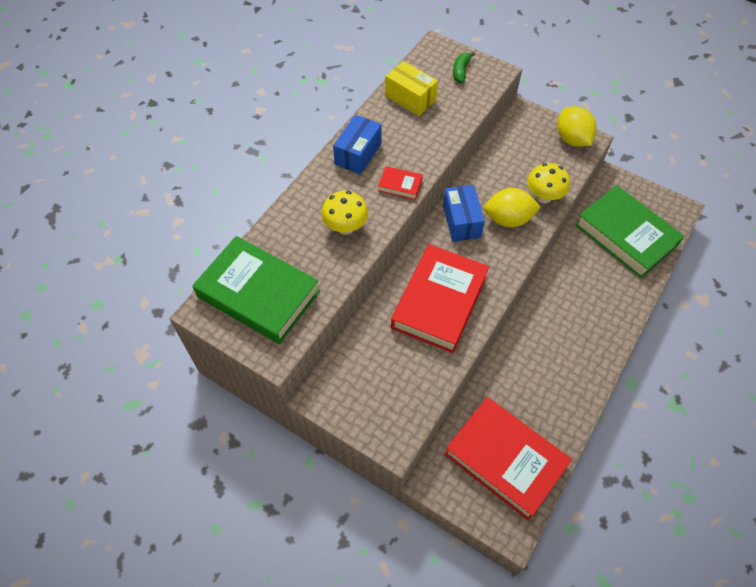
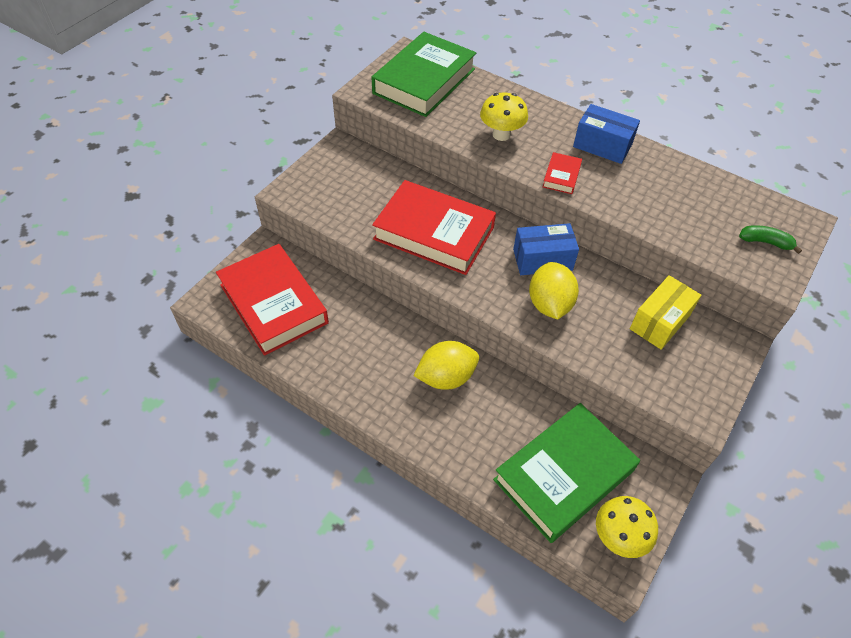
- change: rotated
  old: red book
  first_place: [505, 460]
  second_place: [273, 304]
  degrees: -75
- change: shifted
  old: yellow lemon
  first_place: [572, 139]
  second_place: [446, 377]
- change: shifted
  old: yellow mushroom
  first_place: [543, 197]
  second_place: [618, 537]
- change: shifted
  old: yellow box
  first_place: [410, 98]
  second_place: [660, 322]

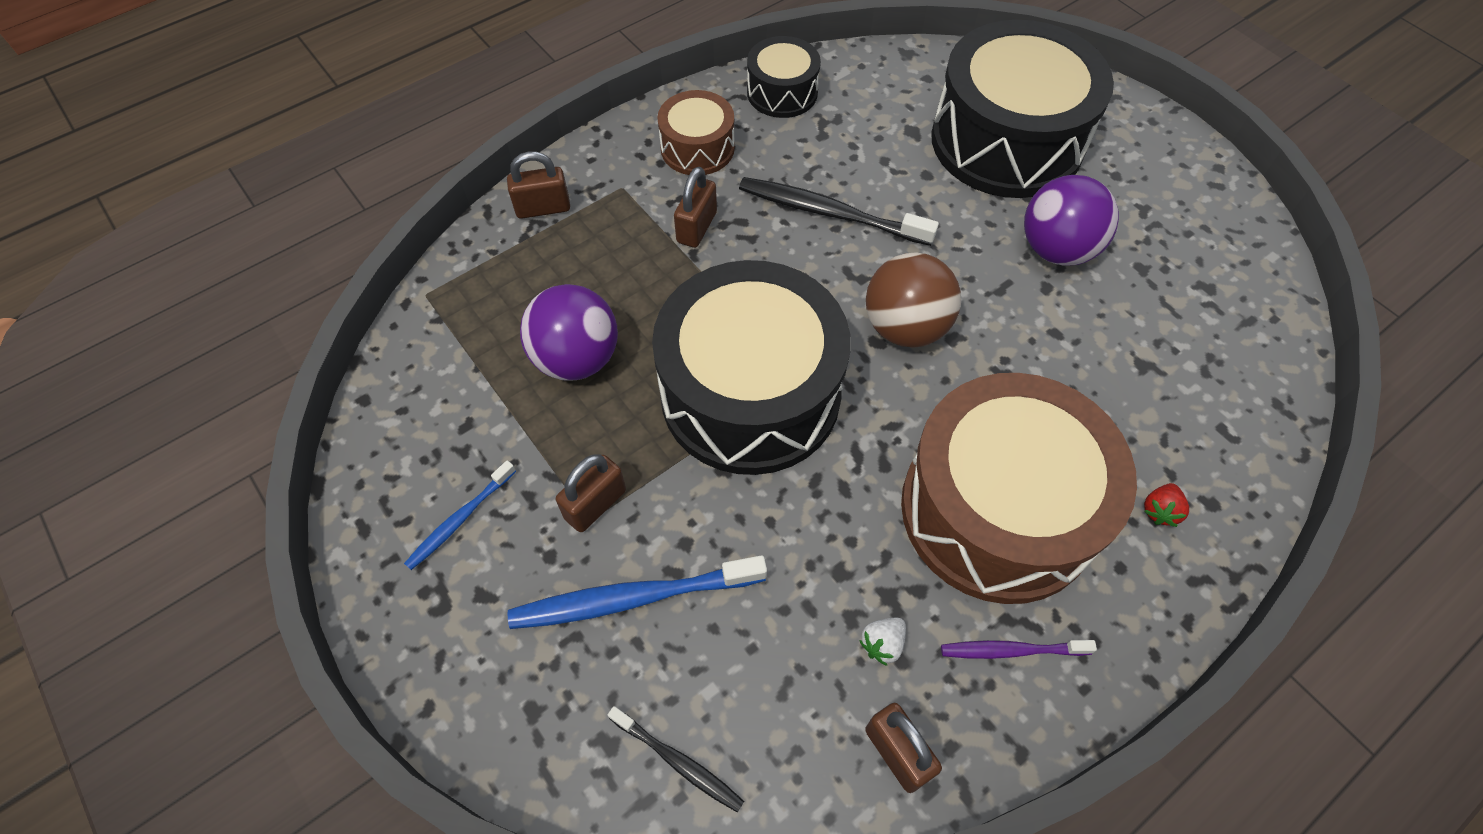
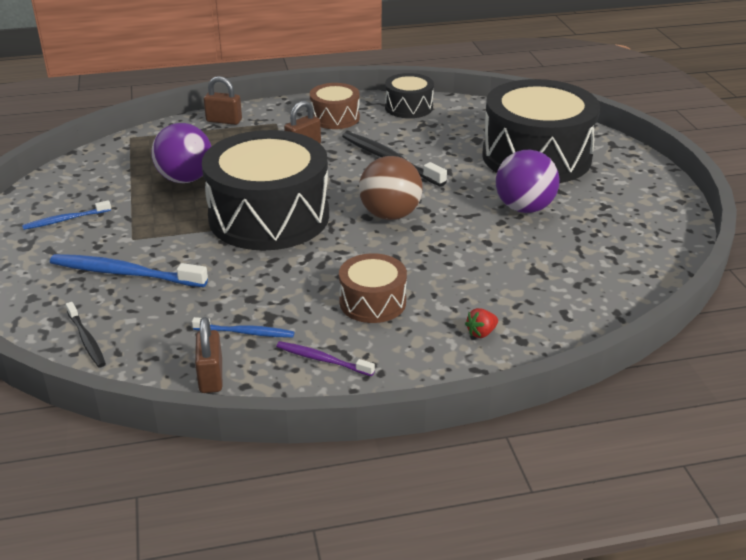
- change: swapped
  old: white strawberry
  new: blue toothbrush
  first_place: [882, 644]
  second_place: [246, 333]
- change: scaled
  old: brown drum
  first_place: [997, 510]
  second_place: [372, 302]
  factor: 0.49
- change: gone
  old: brown padlock
  first_place: [595, 504]

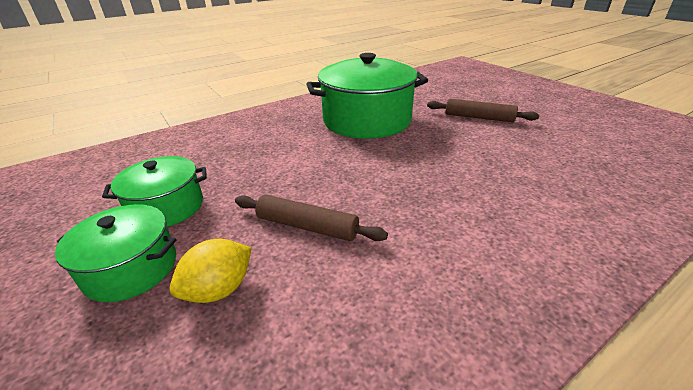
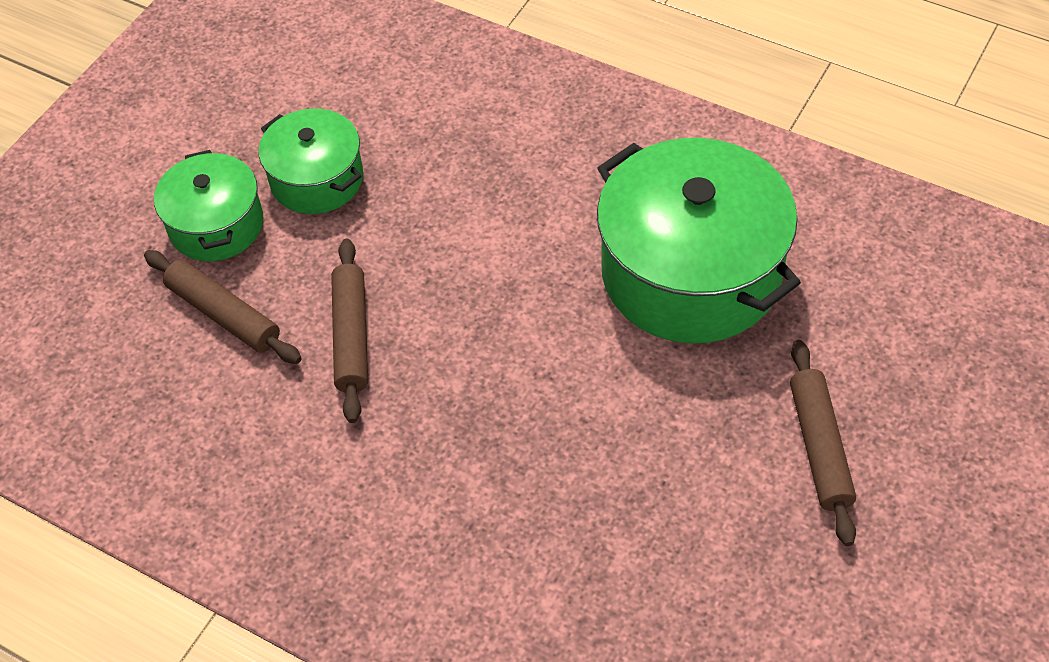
- change: swapped
  old: yellow lemon
  new: brown rolling pin
  first_place: [219, 289]
  second_place: [224, 314]

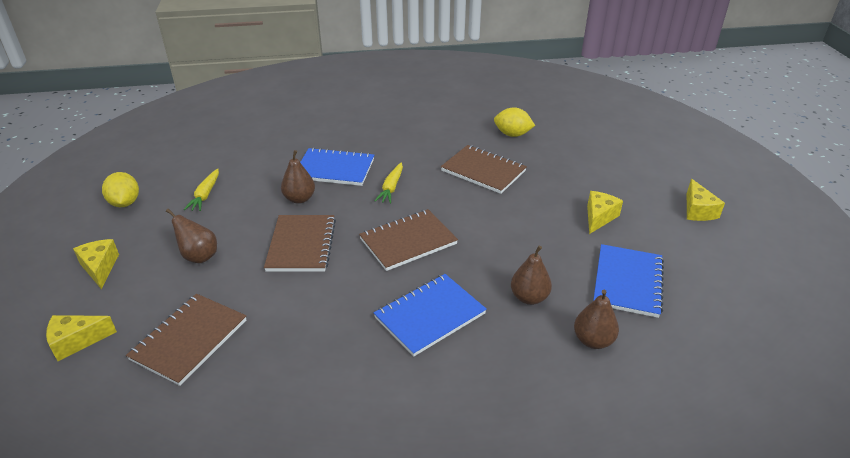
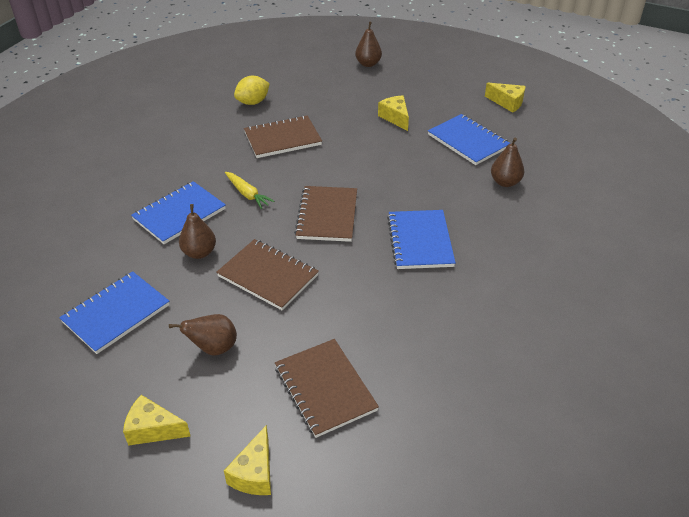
- change: swapped
  old: yellow carrot
  new: blue notebook
  first_place: [205, 195]
  second_place: [116, 313]
- change: shifted
  old: brown pear
  first_place: [529, 297]
  second_place: [368, 64]
- change: shifted
  old: yellow cheese
  first_place: [698, 210]
  second_place: [507, 103]
- change: gone
  old: yellow lemon
  first_place: [125, 203]

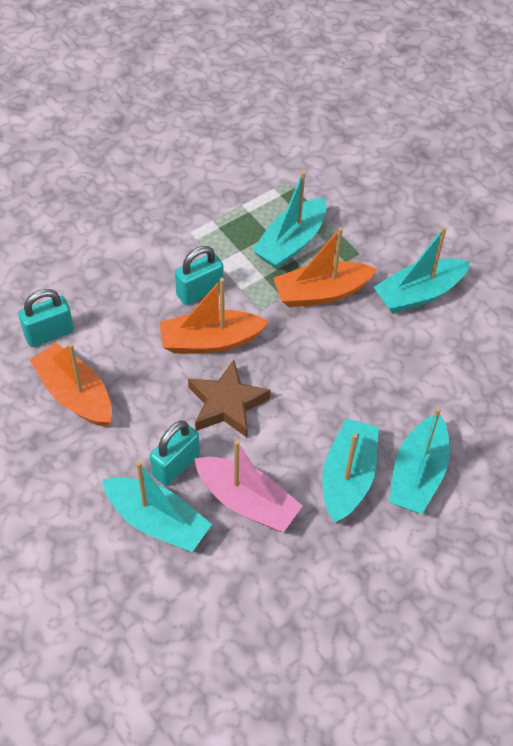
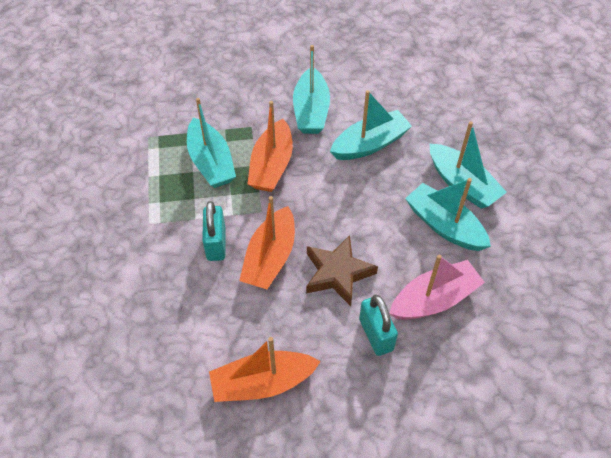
- change: shifted
  old: turquoise boat
  first_place: [157, 521]
  second_place: [370, 144]
- change: gone
  old: turquoise padlock
  first_place: [49, 334]

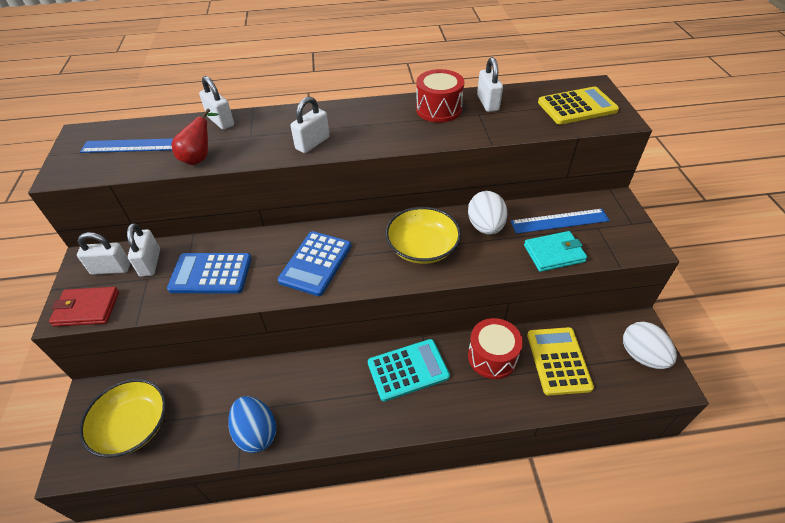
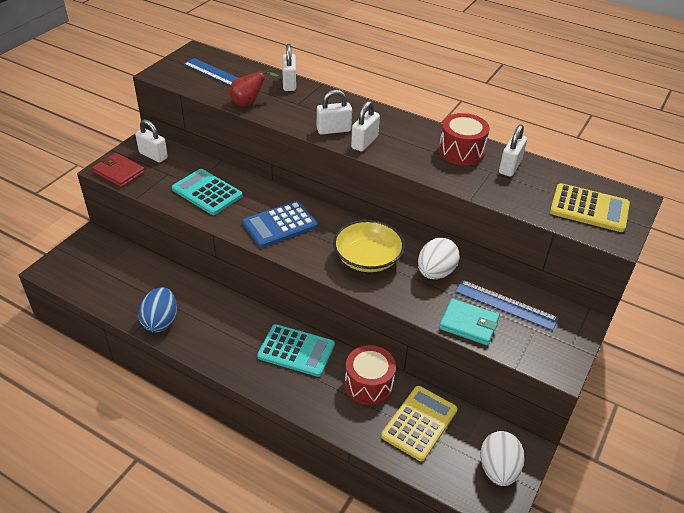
- change: repainted
  old: blue calculator
  new: turquoise calculator
  first_place: [211, 274]
  second_place: [207, 192]
- change: shifted
  old: white padlock
  first_place: [150, 263]
  second_place: [364, 142]
- change: gone
  old: yellow bowl
  first_place: [133, 426]

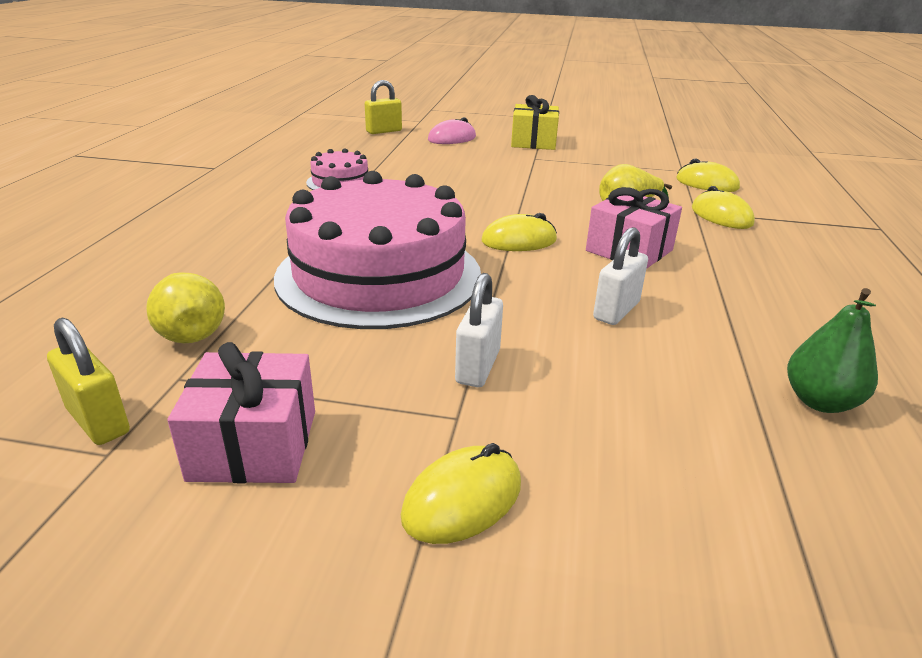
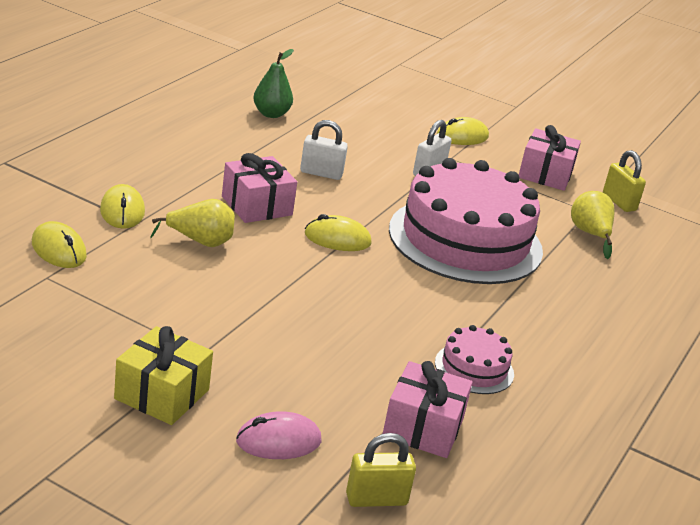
- change: rotated
  old: white padlock
  first_place: [616, 311]
  second_place: [321, 173]
  degrees: 45
- change: new
  new: pink gift
  second_place: [423, 428]

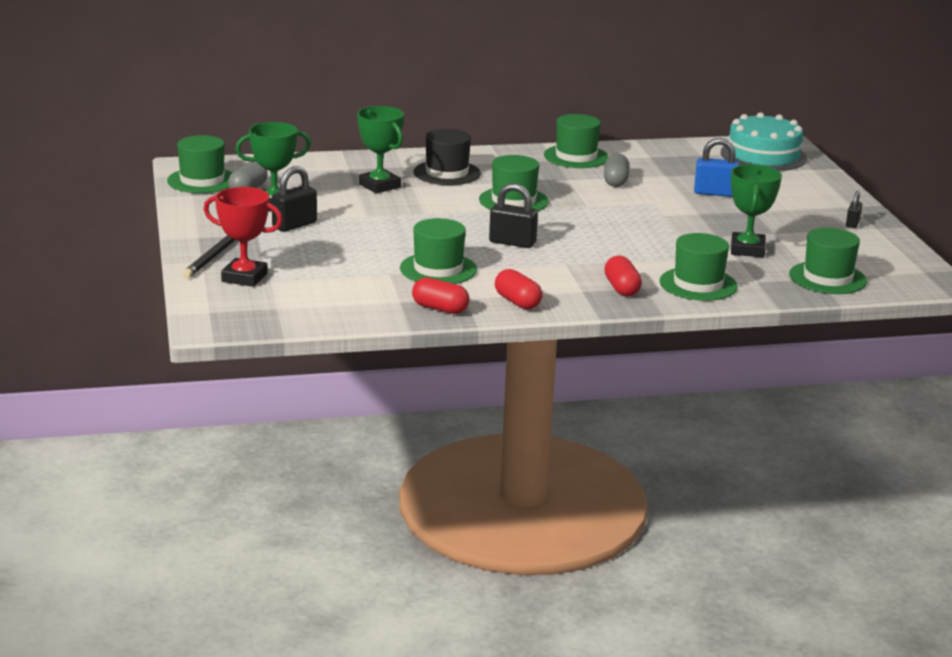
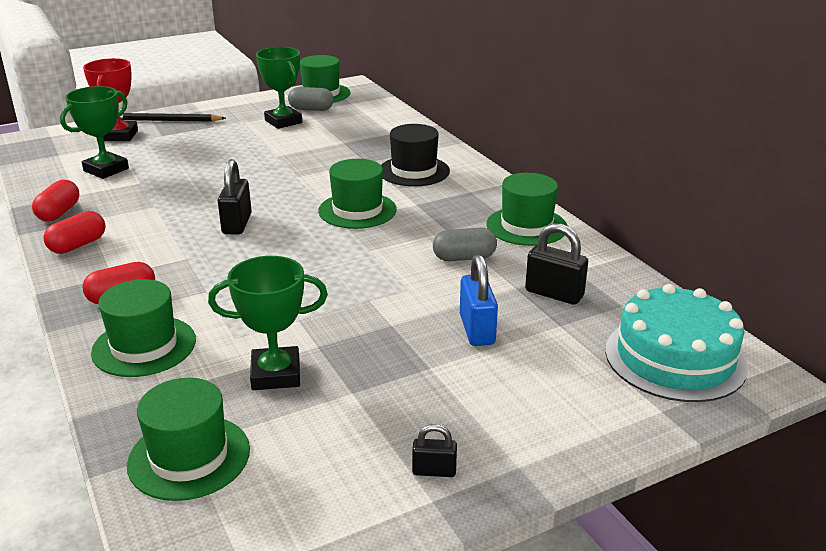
- change: shifted
  old: green trophy
  first_place: [379, 186]
  second_place: [106, 170]
- change: shifted
  old: black padlock
  first_place: [294, 225]
  second_place: [554, 294]
- change: gone
  old: green hat
  first_place: [438, 269]

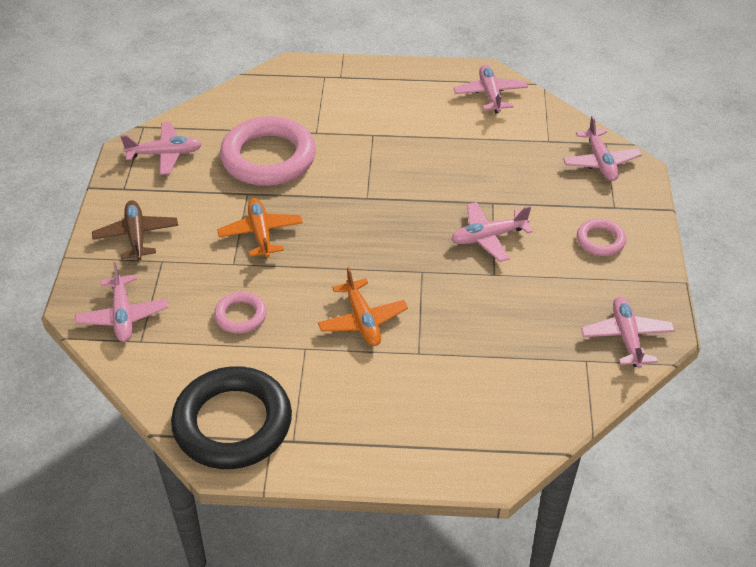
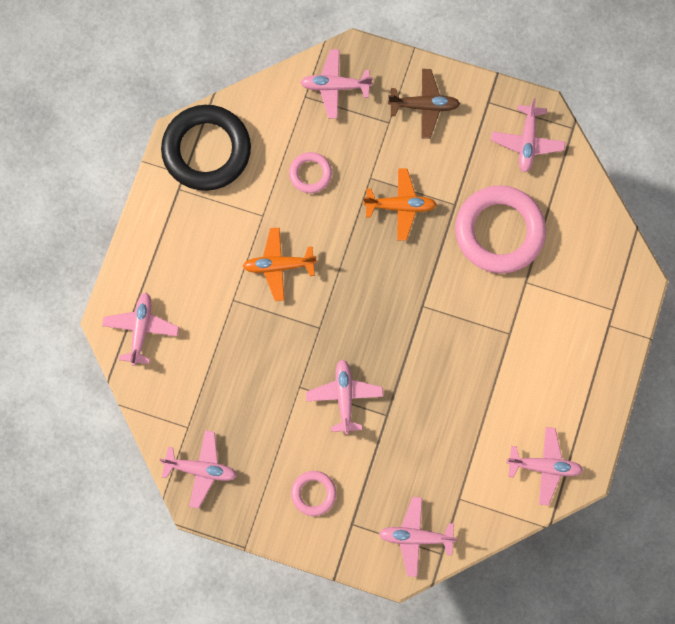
- change: new
  new: pink plane
  second_place: [141, 329]

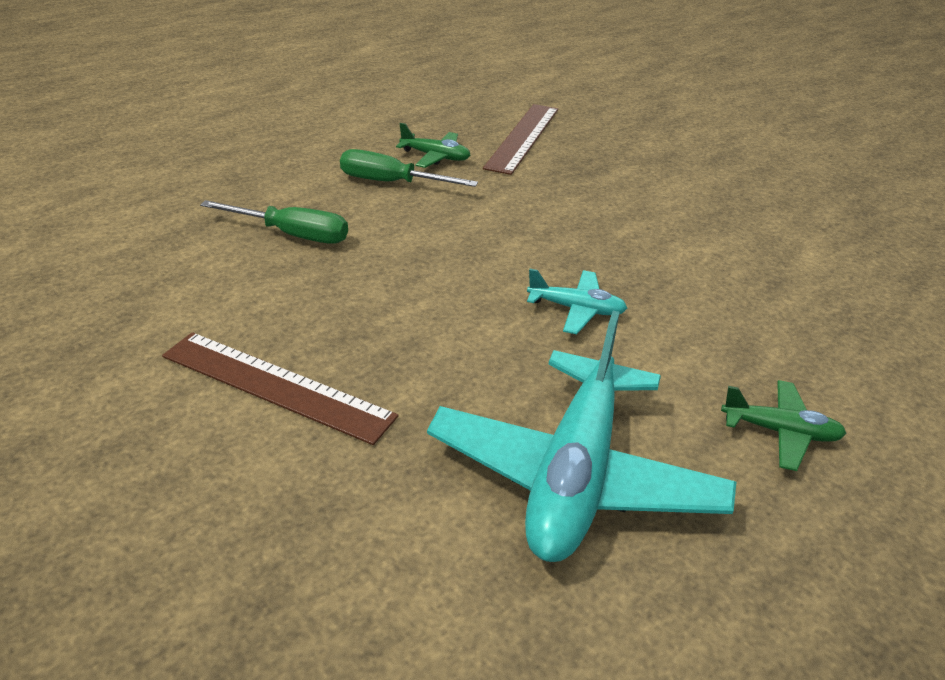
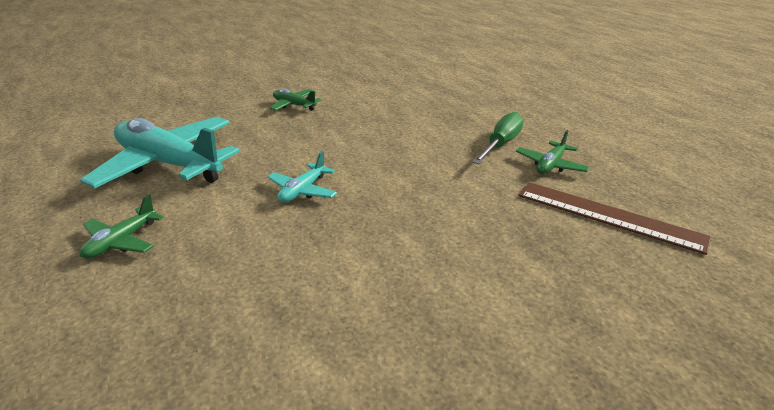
- change: swapped
  old: brown ruler
  new: green plane
  first_place: [276, 385]
  second_place: [294, 105]
- change: gone
  old: green screwdriver
  first_place: [292, 234]

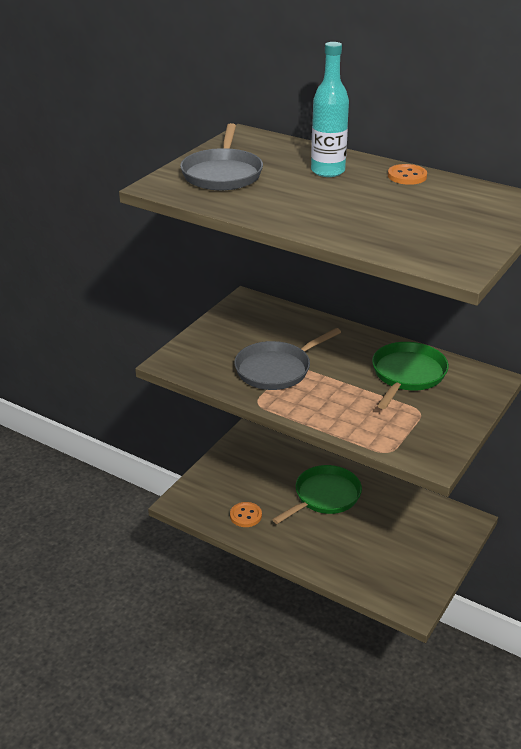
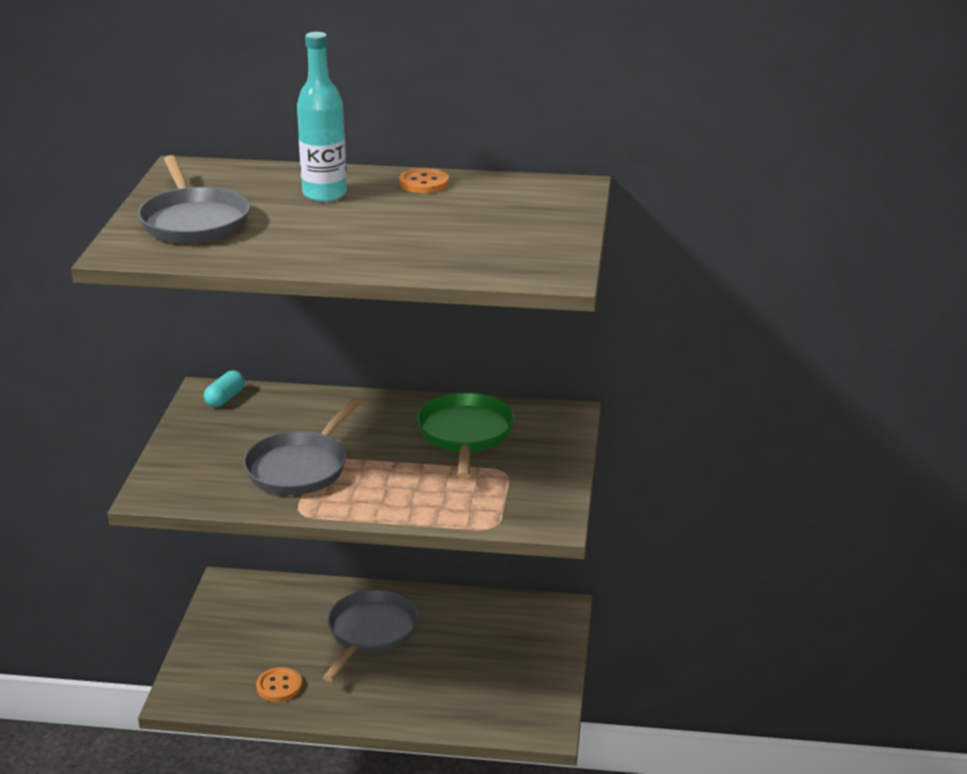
- change: new
  new: turquoise capsule
  second_place: [225, 398]
- change: repainted
  old: green pan
  new: grey pan
  first_place: [324, 496]
  second_place: [370, 632]

